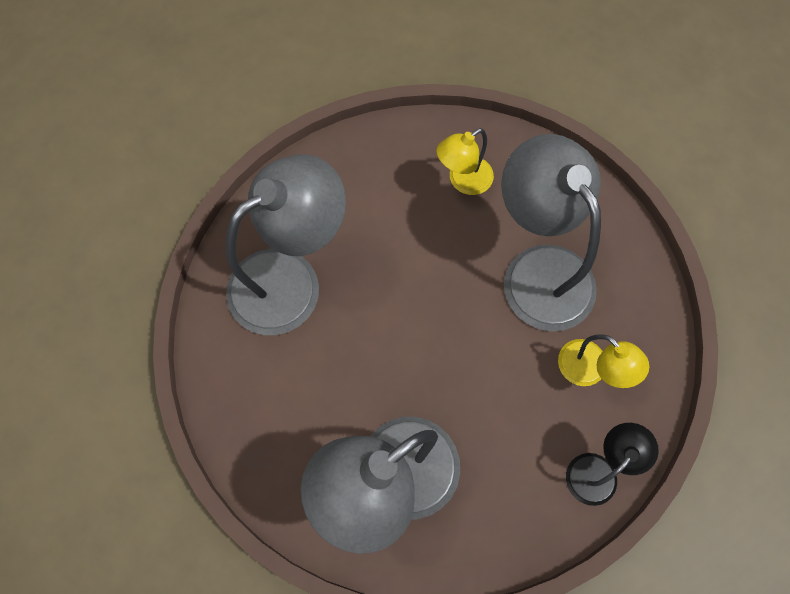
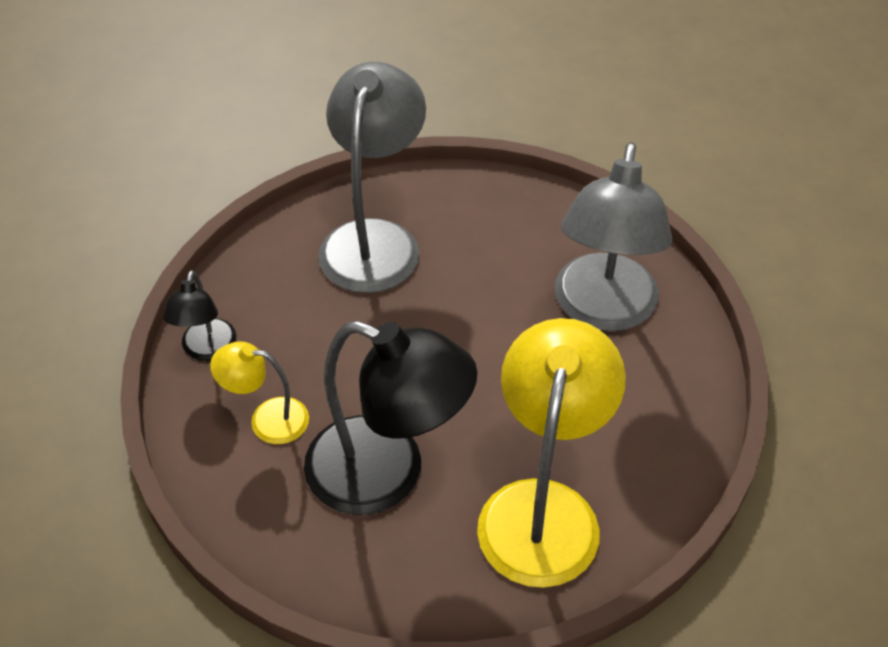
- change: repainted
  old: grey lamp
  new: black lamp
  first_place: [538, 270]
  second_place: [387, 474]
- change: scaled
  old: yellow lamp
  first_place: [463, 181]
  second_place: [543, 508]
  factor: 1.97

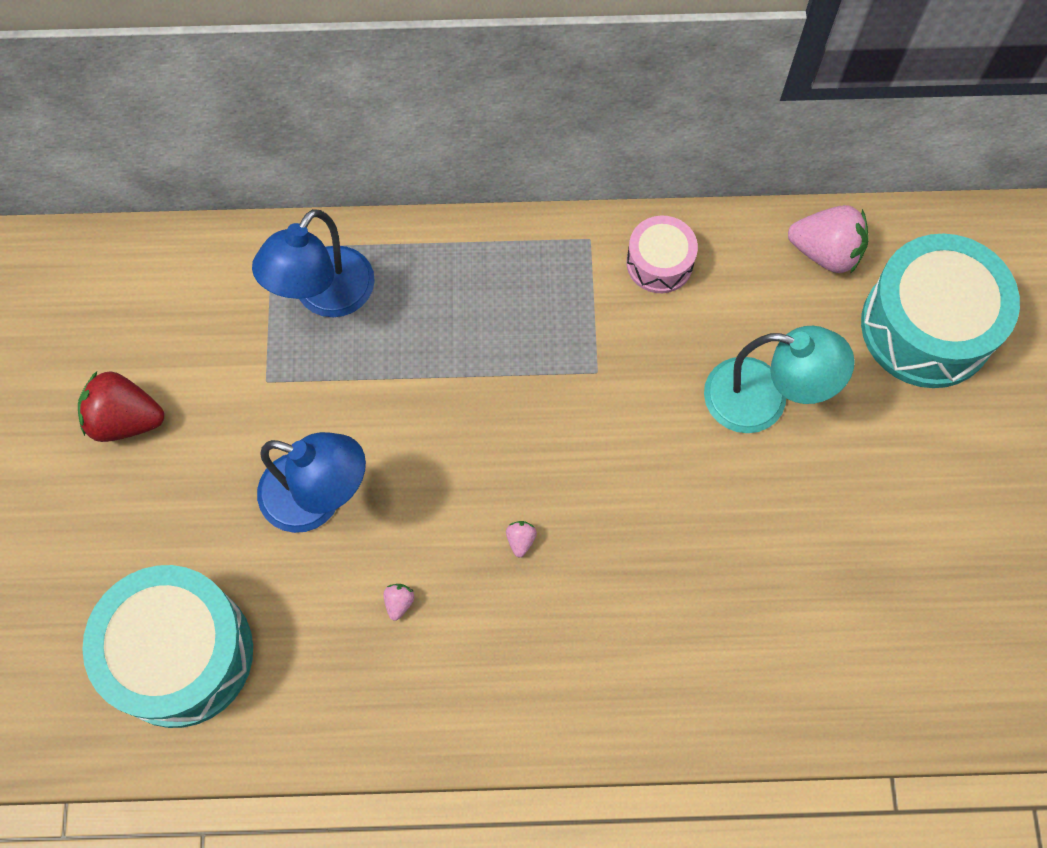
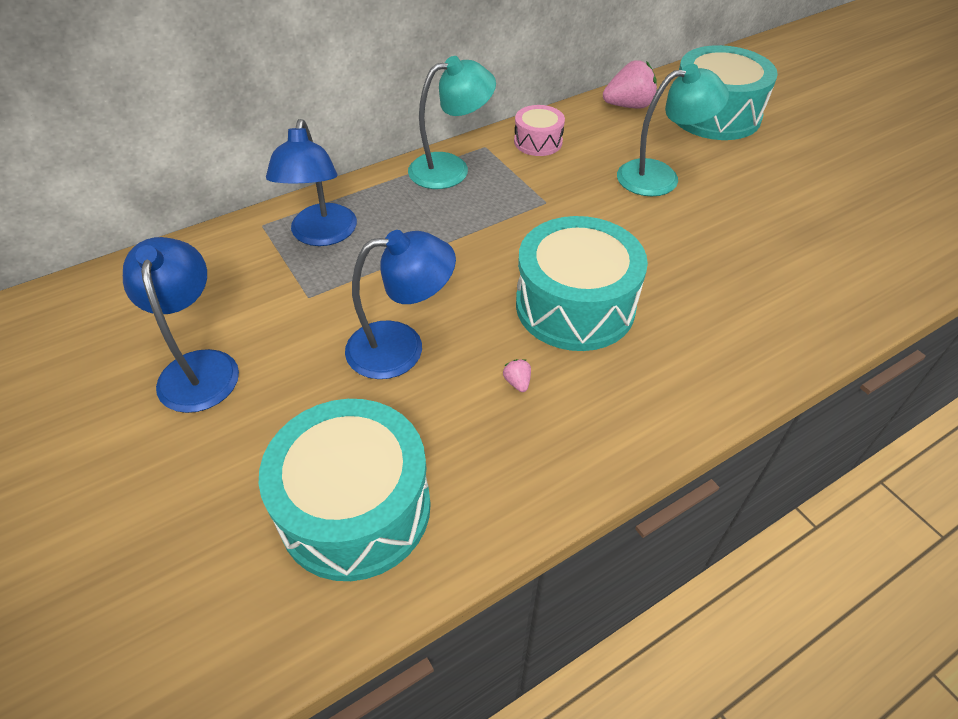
- change: swapped
  old: red strawberry
  new: blue lamp
  first_place: [125, 419]
  second_place: [199, 367]
- change: new
  new: turquoise lamp
  second_place: [451, 168]
- change: swapped
  old: pink strawberry
  new: turquoise drum
  first_place: [520, 540]
  second_place: [575, 306]

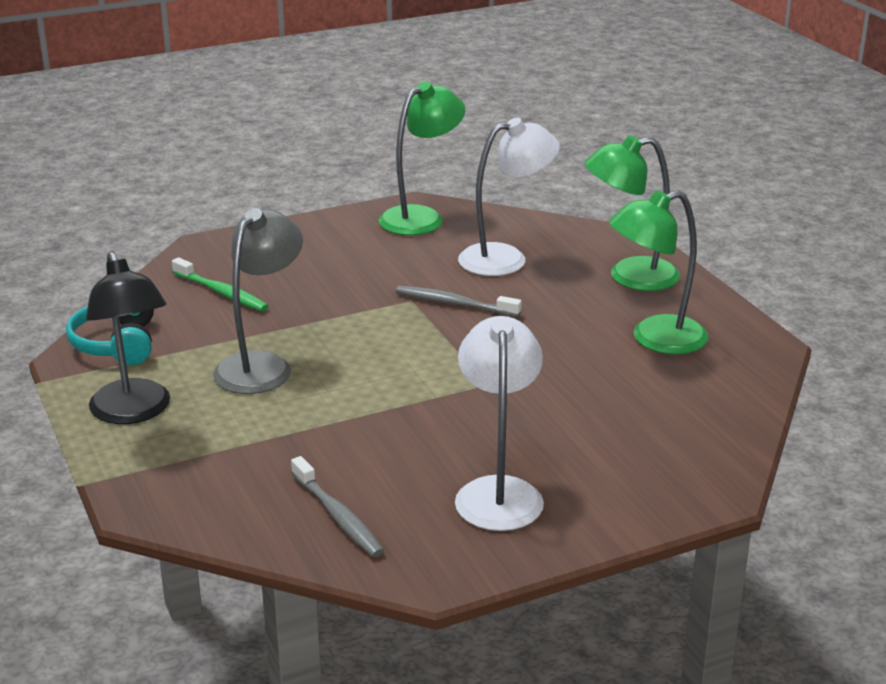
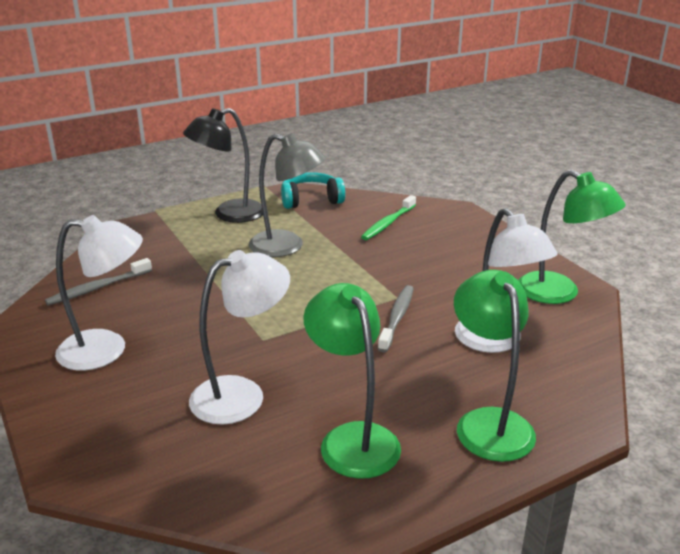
- change: new
  new: white lamp
  second_place: [242, 395]

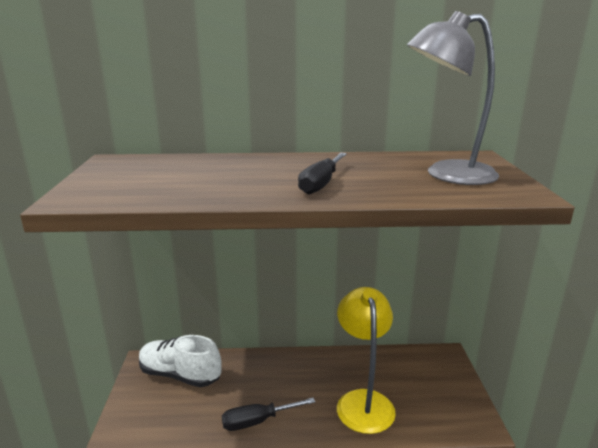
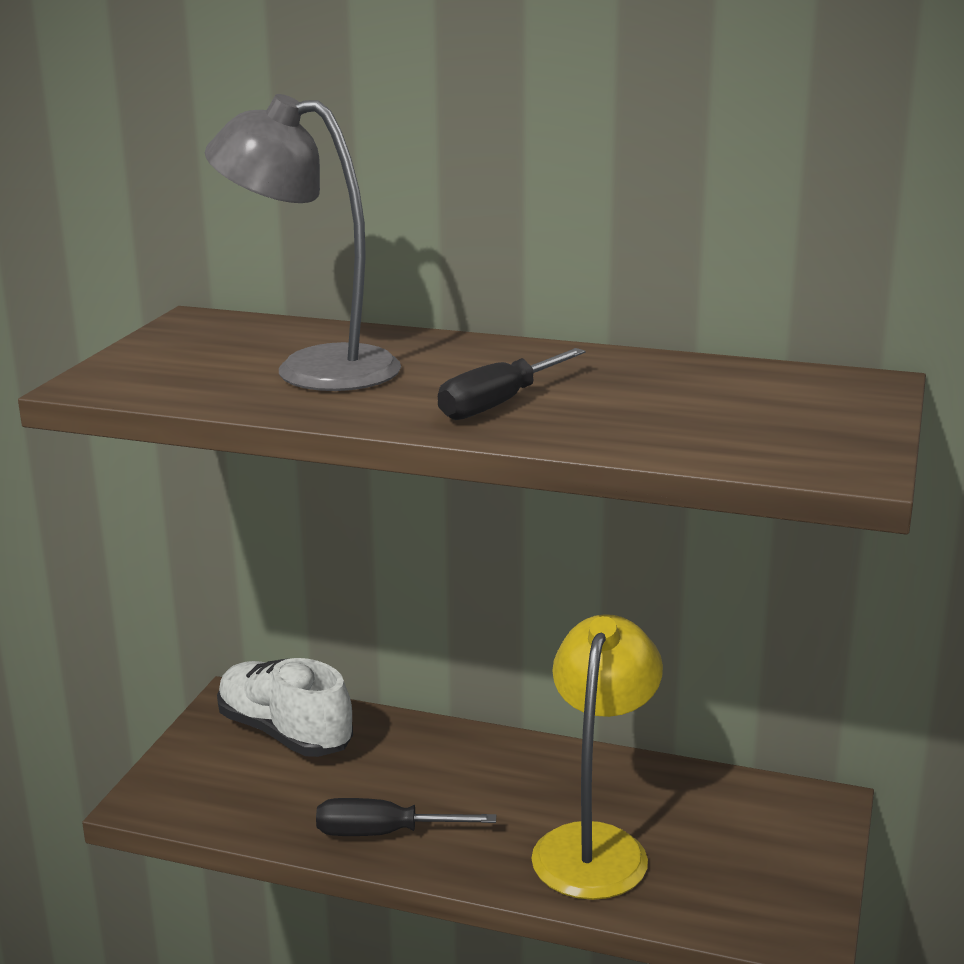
- change: shifted
  old: grey lamp
  first_place: [447, 174]
  second_place: [313, 369]

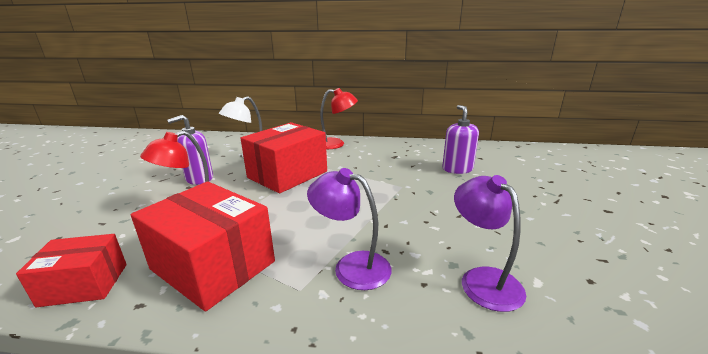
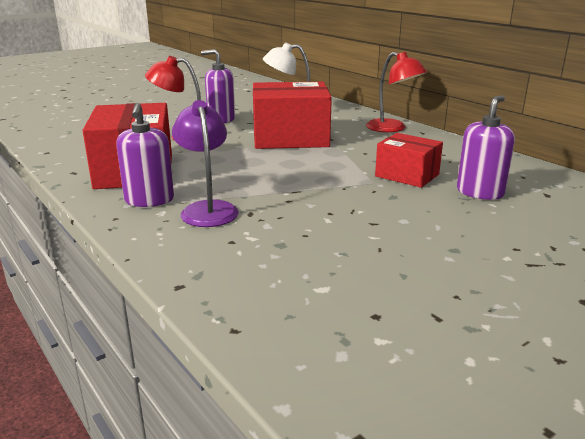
- change: new
  new: purple soap dispenser
  second_place: [149, 200]
- change: shifted
  old: red box
  first_place: [84, 284]
  second_place: [407, 175]
- change: gone
  old: purple lamp
  first_place: [483, 279]

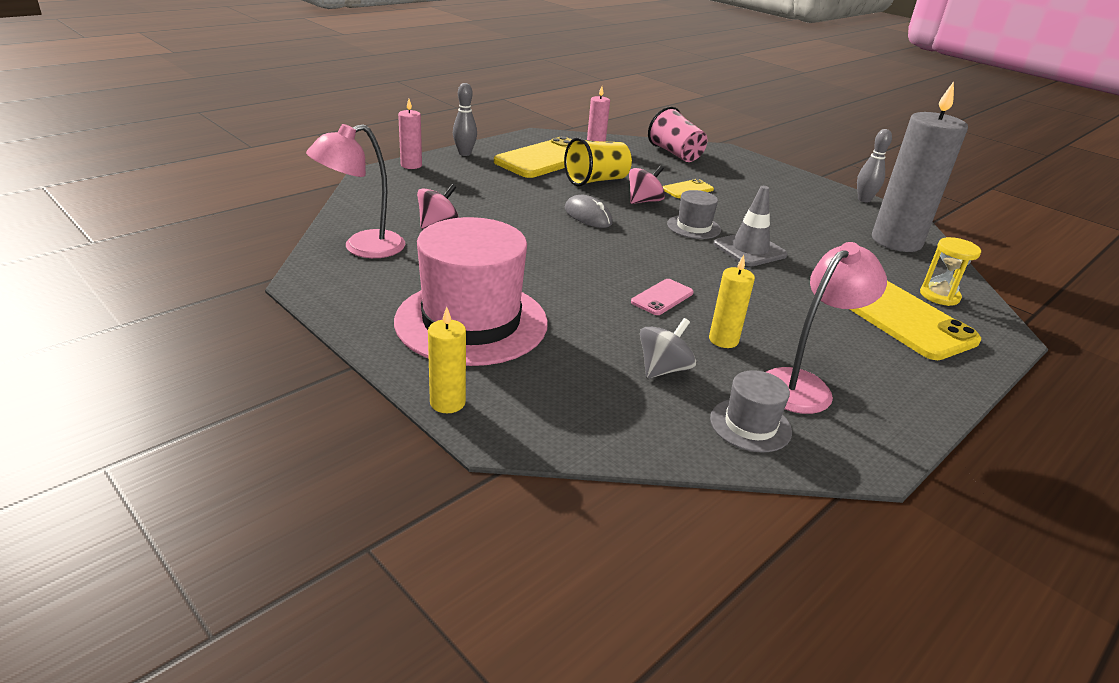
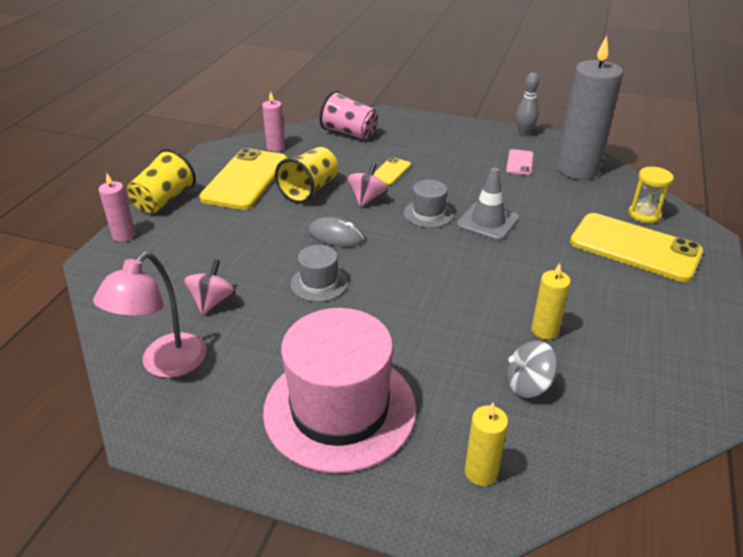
- change: swapped
  old: grey bowling pin
  new: yellow cup
  first_place: [464, 153]
  second_place: [164, 200]
- change: shifted
  old: grey hat
  first_place: [750, 425]
  second_place: [319, 283]
- change: shifted
  old: yellow candle
  first_place: [447, 402]
  second_place: [481, 472]
- change: shifted
  old: pink phone
  first_place: [662, 297]
  second_place: [519, 163]
- change: rotated
  old: grey spinning top
  first_place: [663, 369]
  second_place: [528, 385]
  degrees: -120
- change: gone
  old: pink lamp
  first_place: [804, 385]

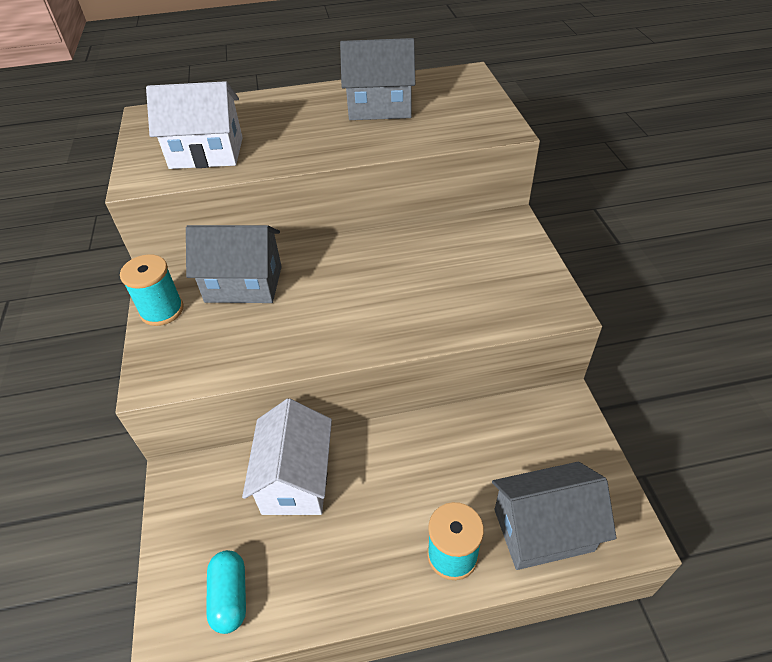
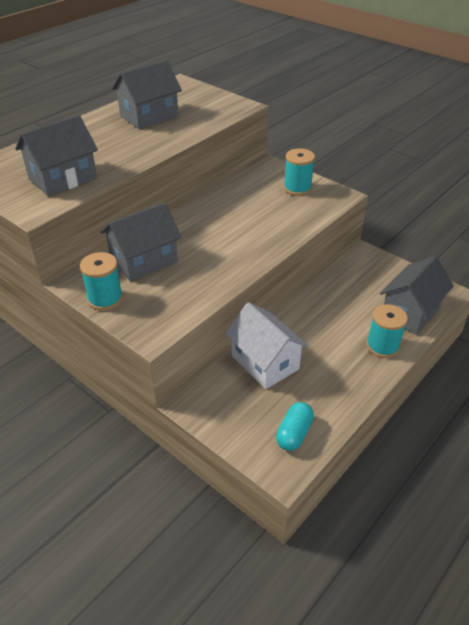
- change: repainted
  old: white house
  new: grey house
  first_place: [206, 153]
  second_place: [63, 179]
- change: rotated
  old: turquoise capsule
  first_place: [230, 596]
  second_place: [294, 433]
  degrees: 75
- change: new
  new: turquoise spool
  second_place: [297, 188]

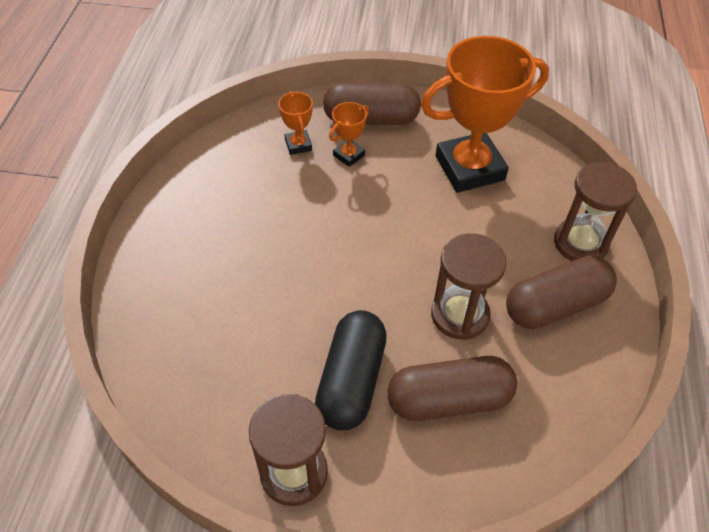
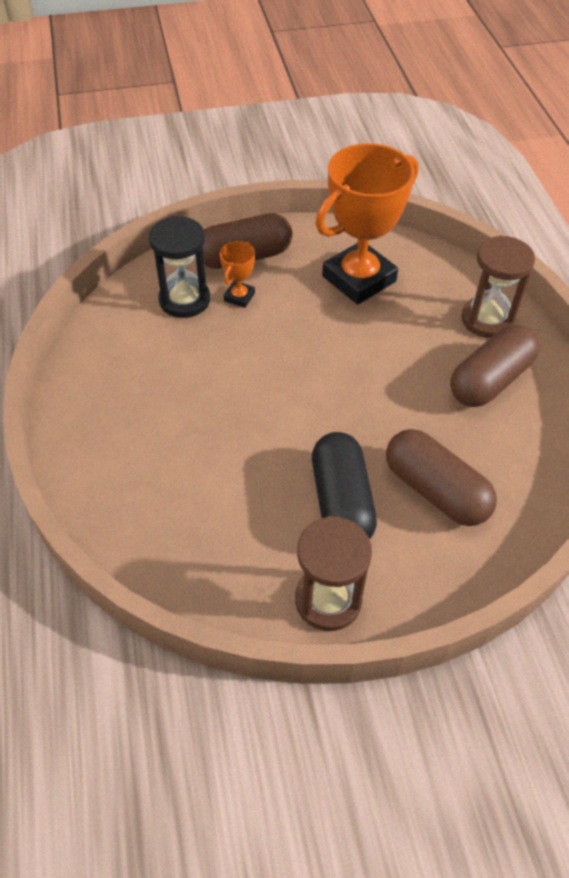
- change: swapped
  old: orange trophy
  new: black hourglass
  first_place: [298, 145]
  second_place: [184, 300]
- change: rotated
  old: brown capsule
  first_place: [449, 399]
  second_place: [435, 490]
  degrees: 75
- change: gone
  old: brown hourglass
  first_place: [459, 315]

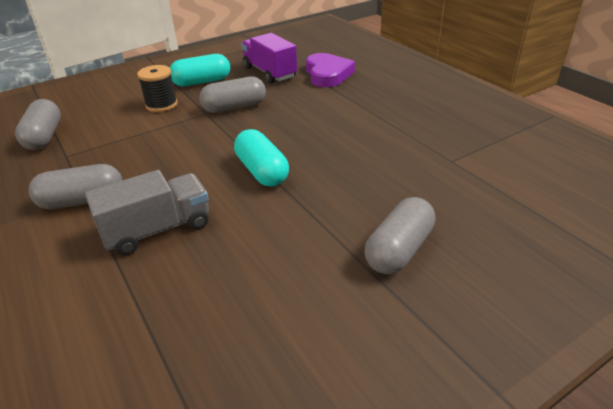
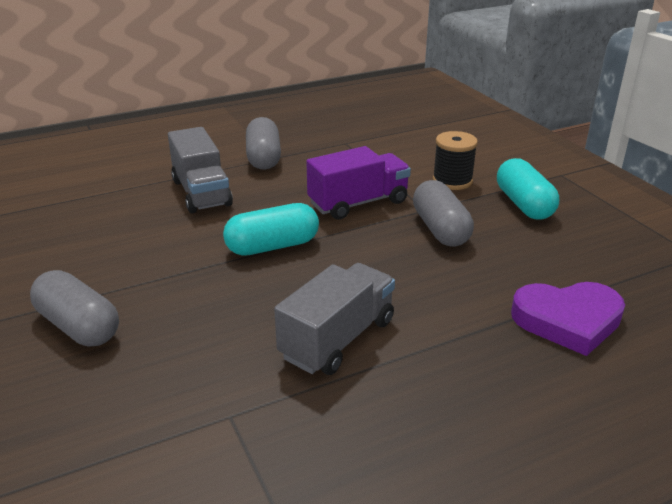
- change: new
  new: grey truck
  second_place: [337, 339]
- change: shifted
  old: purple truck
  first_place: [269, 72]
  second_place: [358, 203]
- change: gone
  old: grey capsule
  first_place: [44, 137]

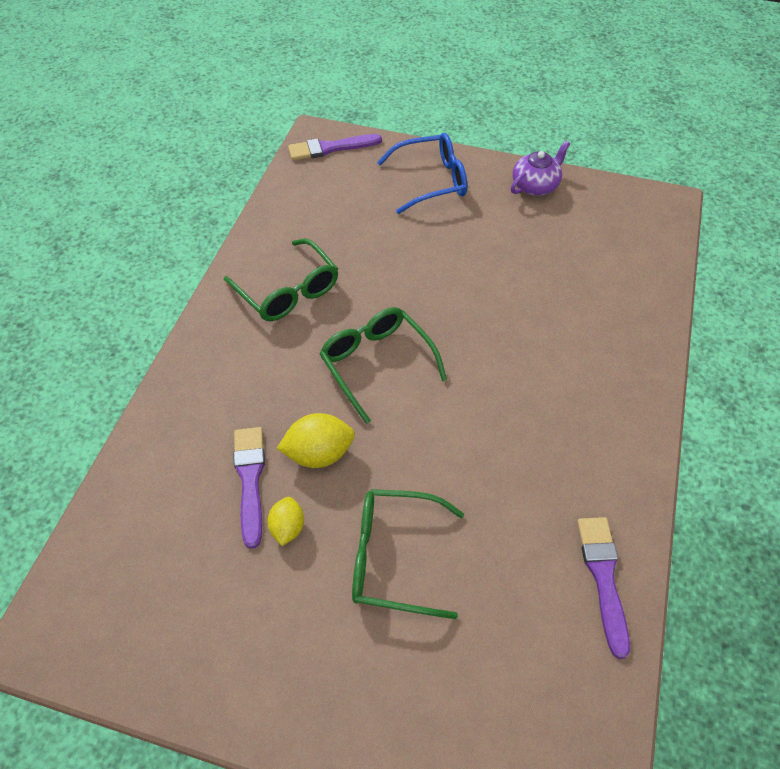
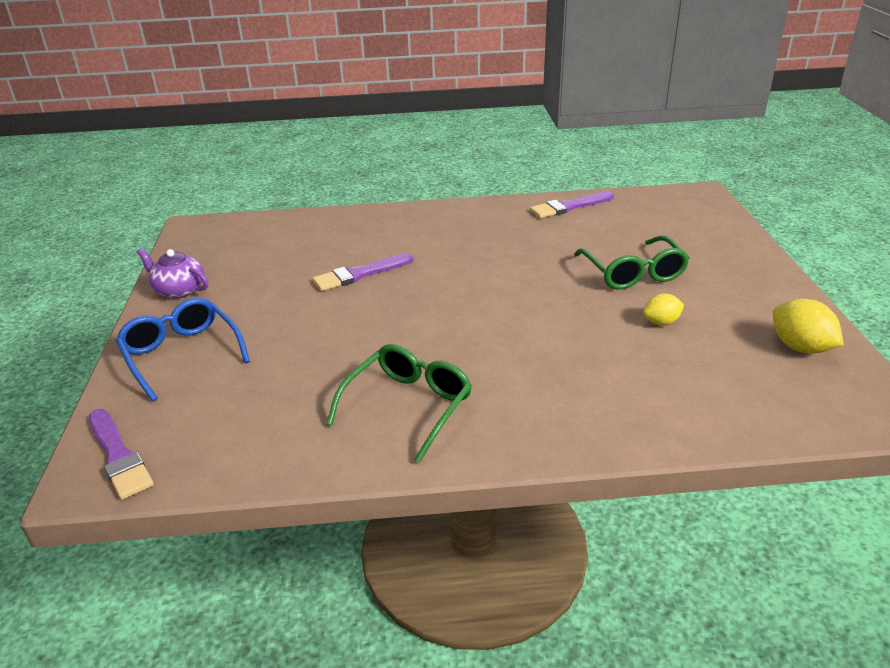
- change: shifted
  old: purple brush
  first_place: [250, 479]
  second_place: [360, 274]
- change: shifted
  old: yellow lemon
  first_place: [319, 453]
  second_place: [800, 347]
- change: gone
  old: green glasses
  first_place: [376, 364]

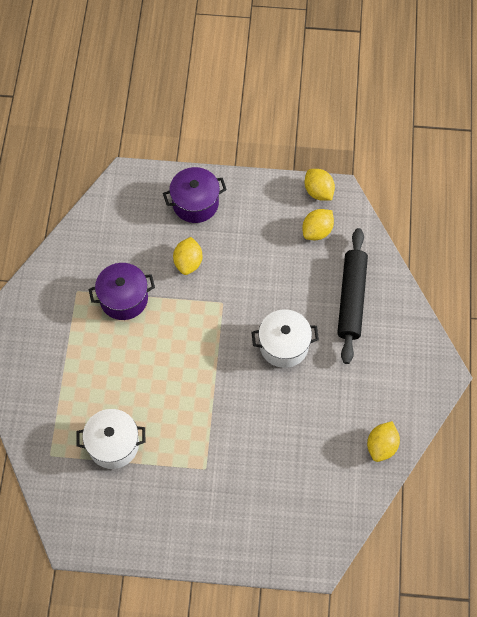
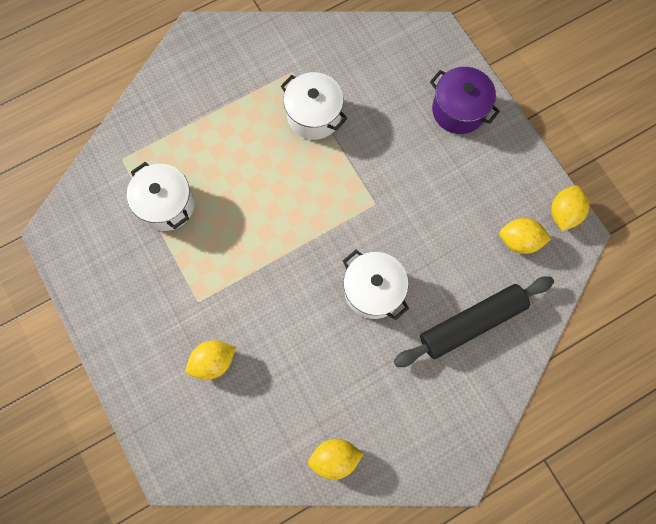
- change: shifted
  old: yellow lemon
  first_place: [188, 262]
  second_place: [213, 361]
- change: repainted
  old: purple pot
  new: white pot
  first_place: [124, 299]
  second_place: [314, 116]

